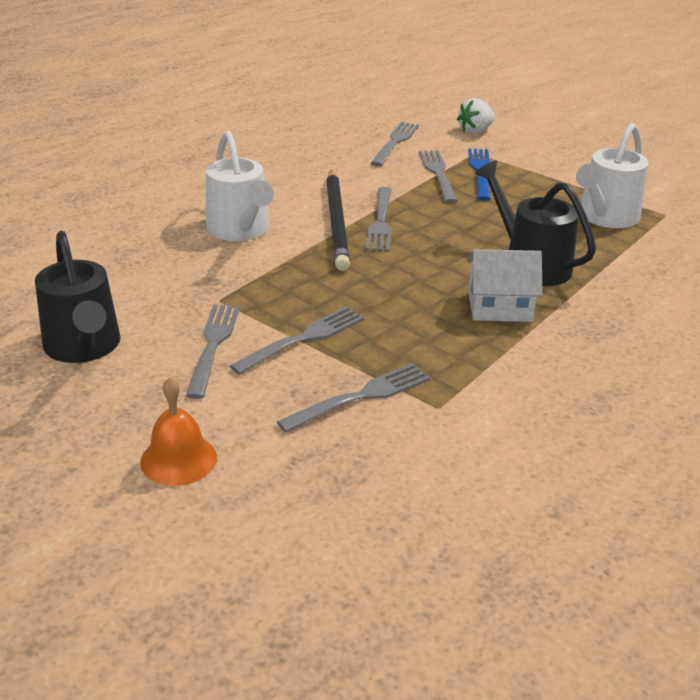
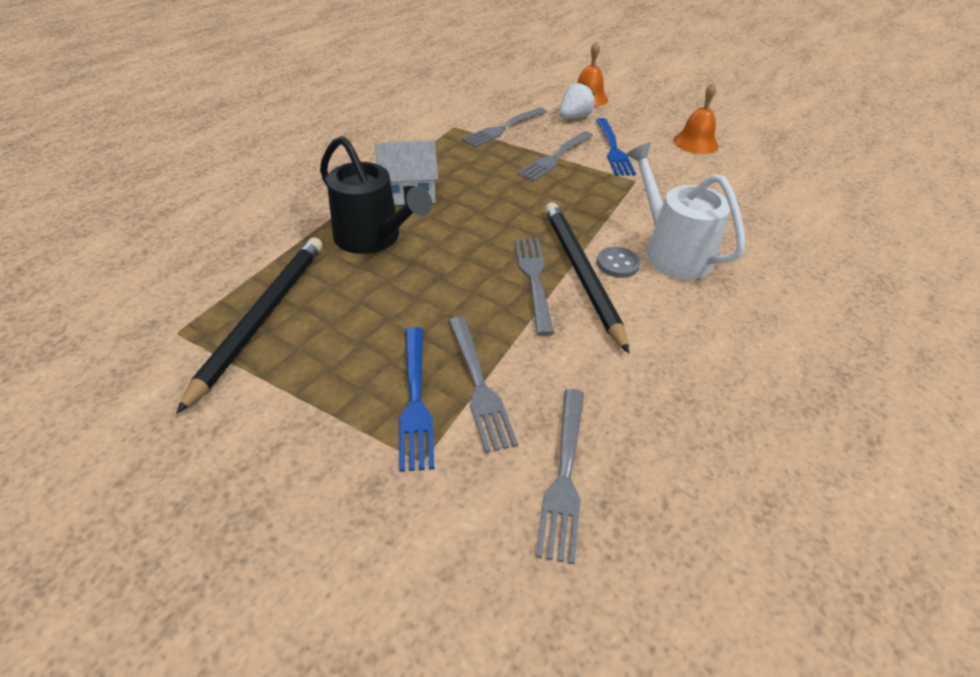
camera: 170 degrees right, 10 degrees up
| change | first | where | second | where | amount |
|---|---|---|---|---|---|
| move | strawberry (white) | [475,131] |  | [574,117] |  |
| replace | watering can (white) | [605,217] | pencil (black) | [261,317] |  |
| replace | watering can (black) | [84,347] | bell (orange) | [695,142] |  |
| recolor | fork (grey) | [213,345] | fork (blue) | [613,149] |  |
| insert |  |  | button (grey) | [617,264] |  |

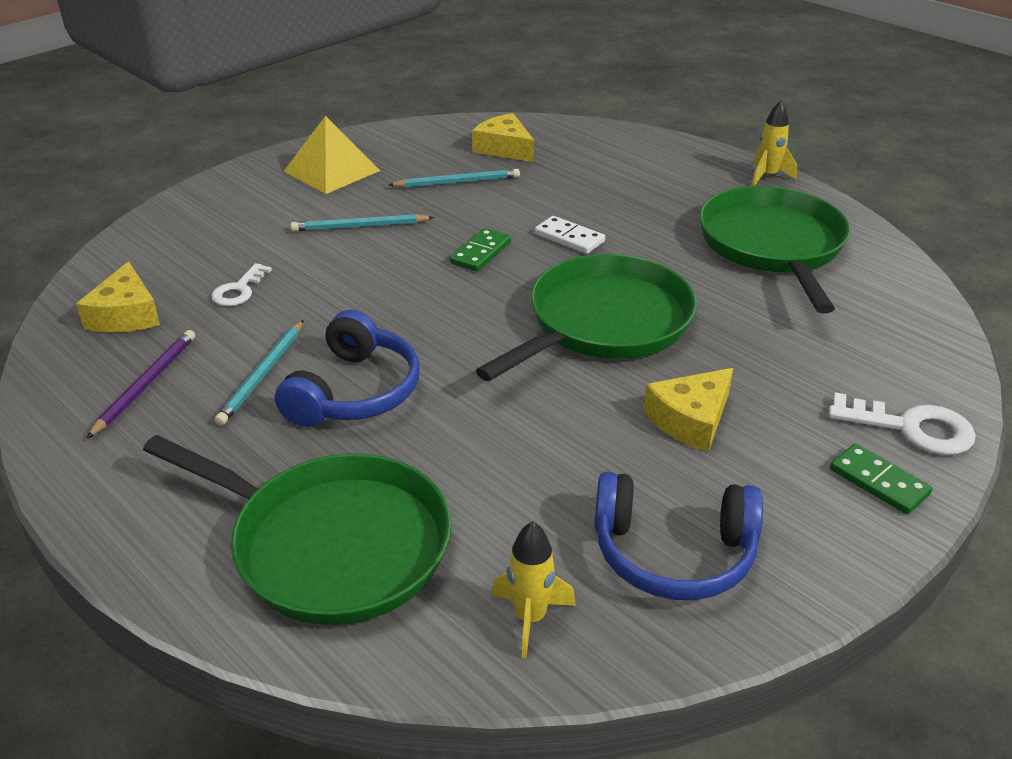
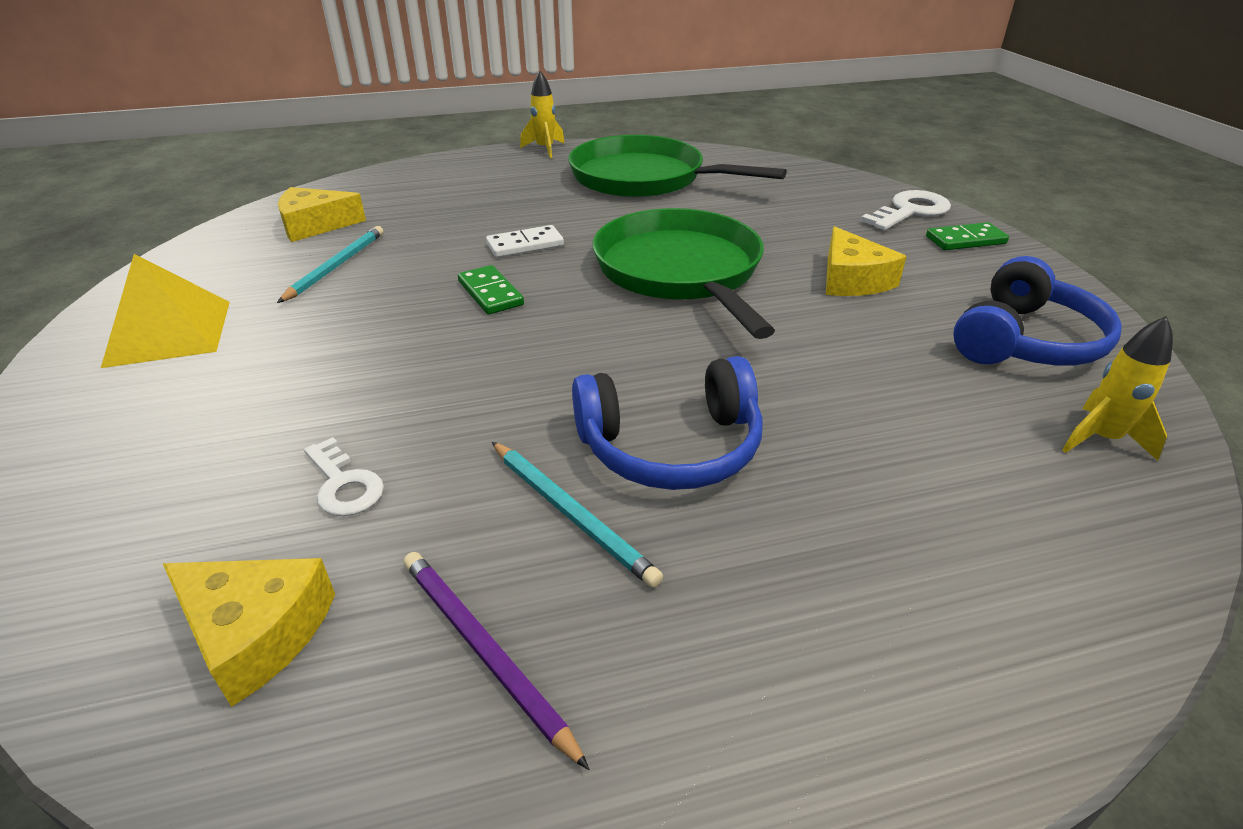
camera: 60 degrees left, 0 degrees up
| change | first | where | second | where | amount |
|---|---|---|---|---|---|
| delete | pencil (turquoise) | [359,226] |  |  |  |
| rotate | headphones (blue) | [354,391] |  | [671,446] | 120 degrees clockwise |
| delete | pan (green) | [333,544] |  |  |  |

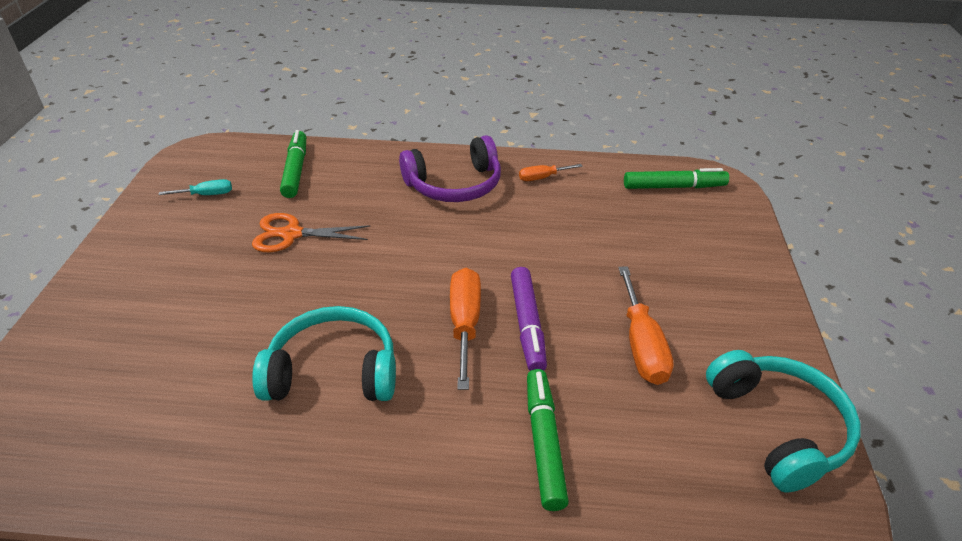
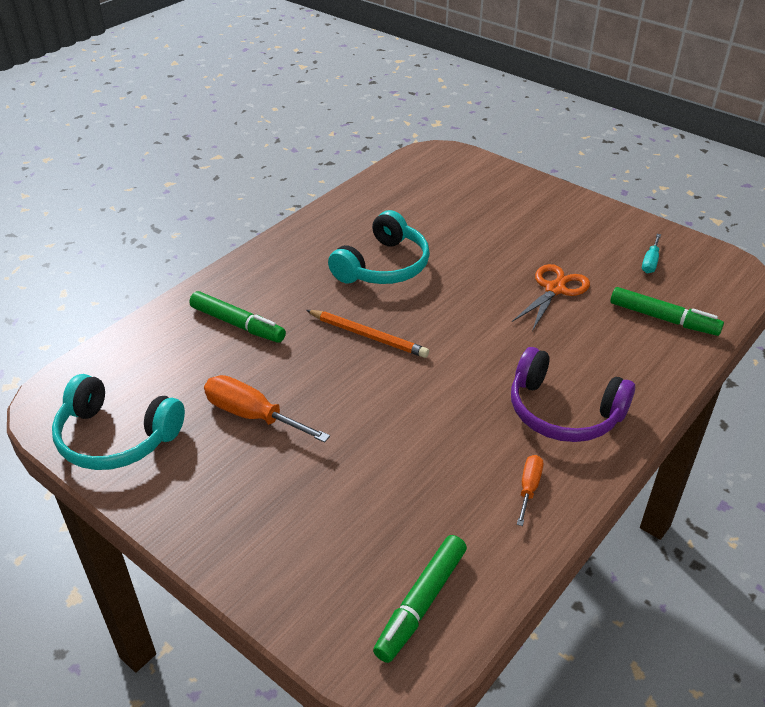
camera: 125 degrees right, 0 degrees up
| change | first | where | second | where | amount |
|---|---|---|---|---|---|
| rotate | headphones (purple) | [454,185] |  | [563,412] | 75 degrees counterclockwise |
| delete | marker (purple) | [527,324] |  |  |  |
| replace | screwdriver (orange) | [465,324] | pencil (orange) | [368,336] |  |

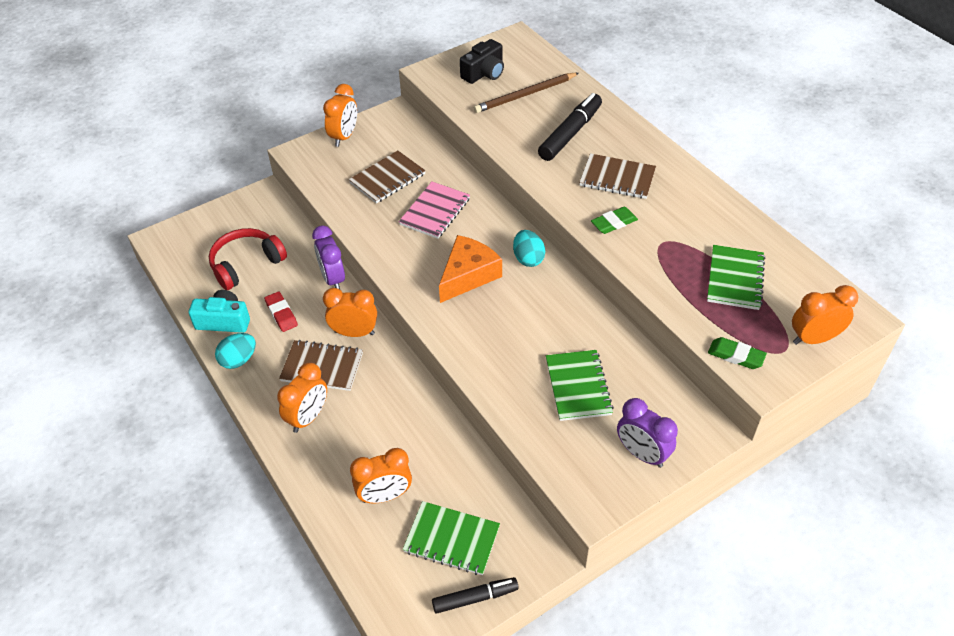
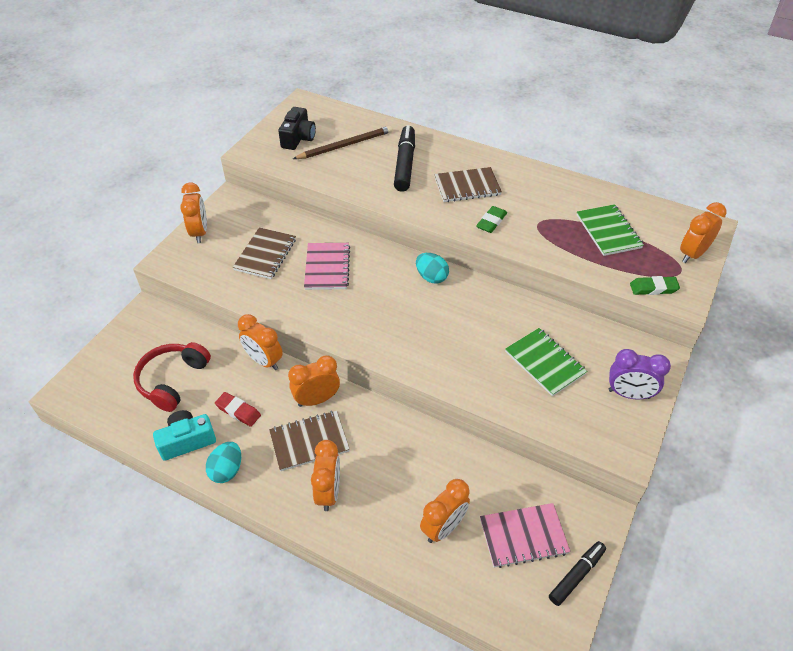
camera: 30 degrees left, 0 degrees up
| change | first | where | second | where | amount |
|---|---|---|---|---|---|
| rotate | pencil (brown) | [525,95] |  | [345,145] | 150 degrees counterclockwise |
| recolor | clock (purple) | [333,279] | clock (orange) | [264,361] |  |
| delete | cheese (orange) | [468,275] |  |  |  |
| recolor | notebook (green) | [451,539] | notebook (pink) | [523,536] |  |

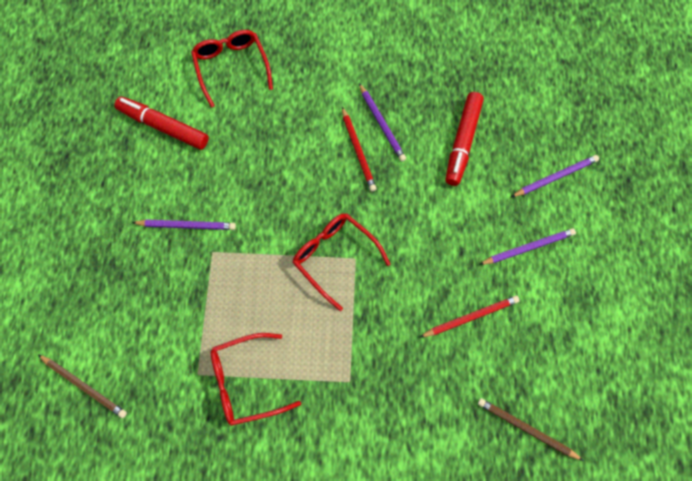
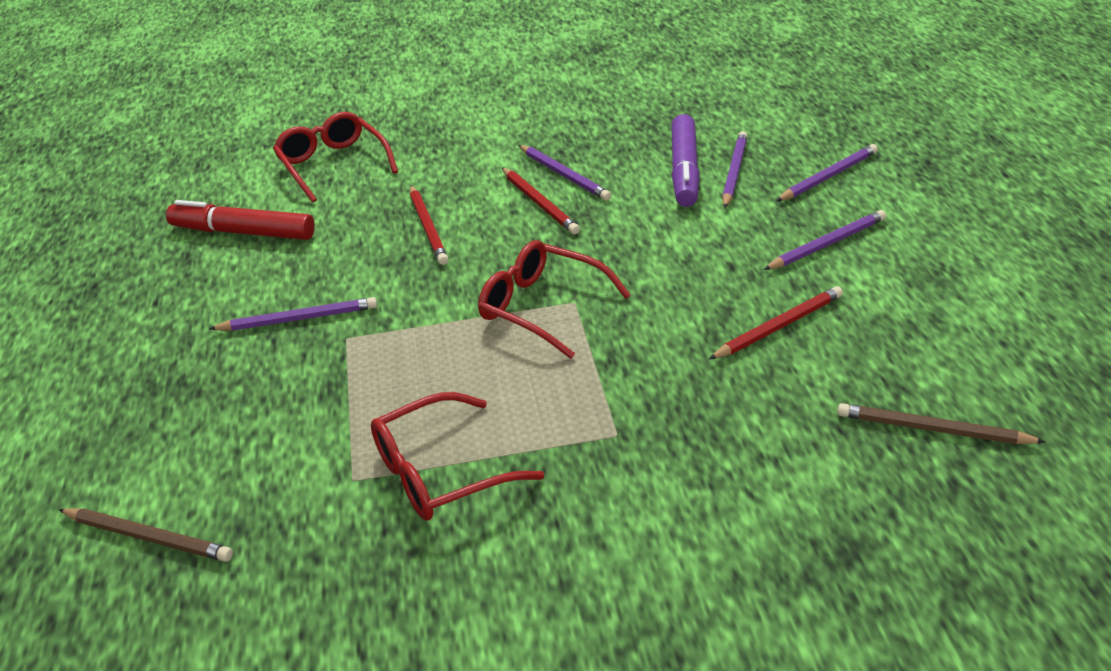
camera: 10 degrees left, 30 degrees down
| change | first | where | second | where | amount |
|---|---|---|---|---|---|
| recolor | marker (red) | [463,142] | marker (purple) | [685,170] |  |
| insert |  |  | pencil (purple) | [734,172] |  |
| insert |  |  | pencil (red) | [428,227] |  |

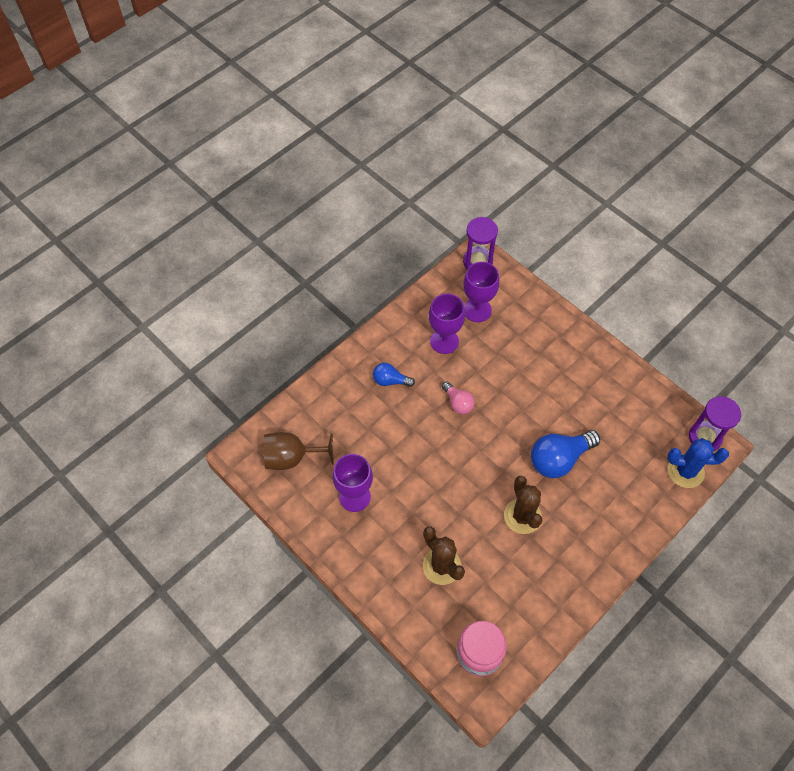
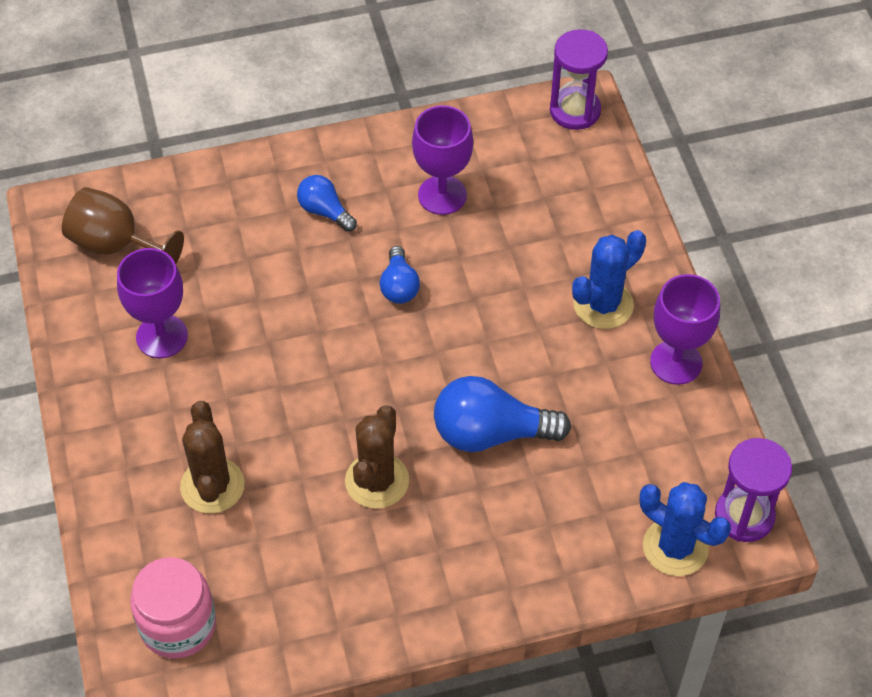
camera: 30 degrees right, 5 degrees down
| change | first | where | second | where | amount |
|---|---|---|---|---|---|
| move | goblet (purple) | [477,310] |  | [676,362] |  |
| recolor | light bulb (pink) | [458,403] | light bulb (blue) | [399,286] |  |
| insert |  |  | cactus (blue) | [603,305] |  |

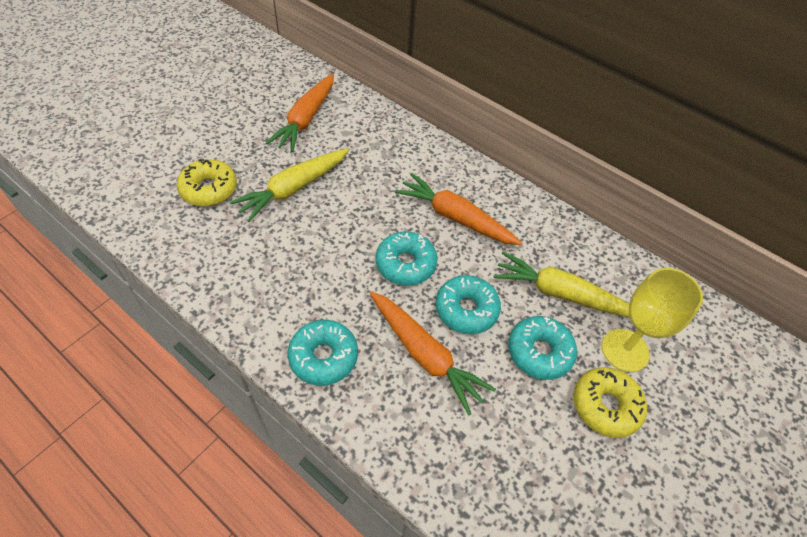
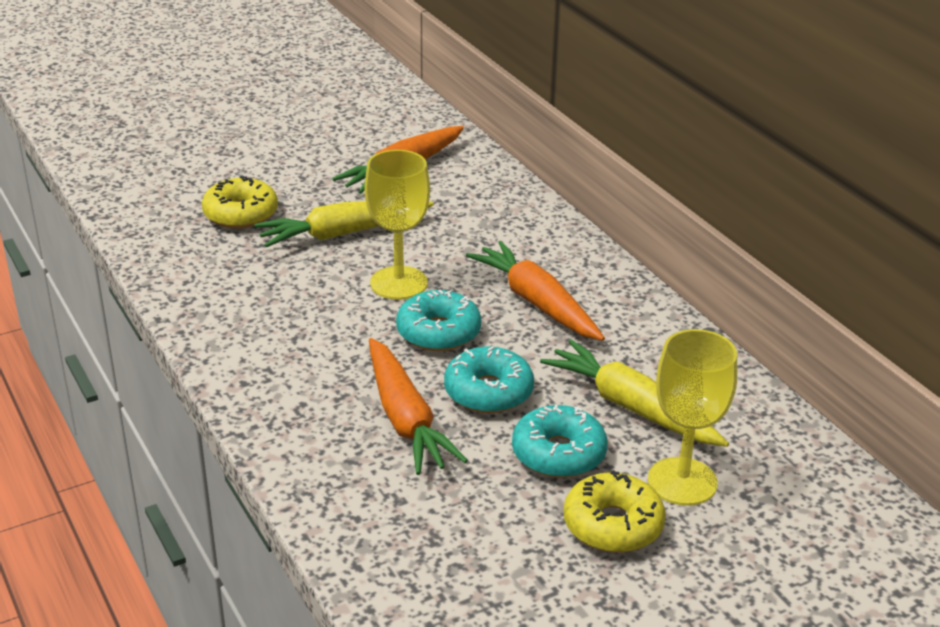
camera: 25 degrees right, 20 degrees down
| change | first | where | second | where | amount |
|---|---|---|---|---|---|
| delete | donut (turquoise) | [323,357] |  |  |  |
| insert |  |  | goblet (yellow) | [399,283] |  |

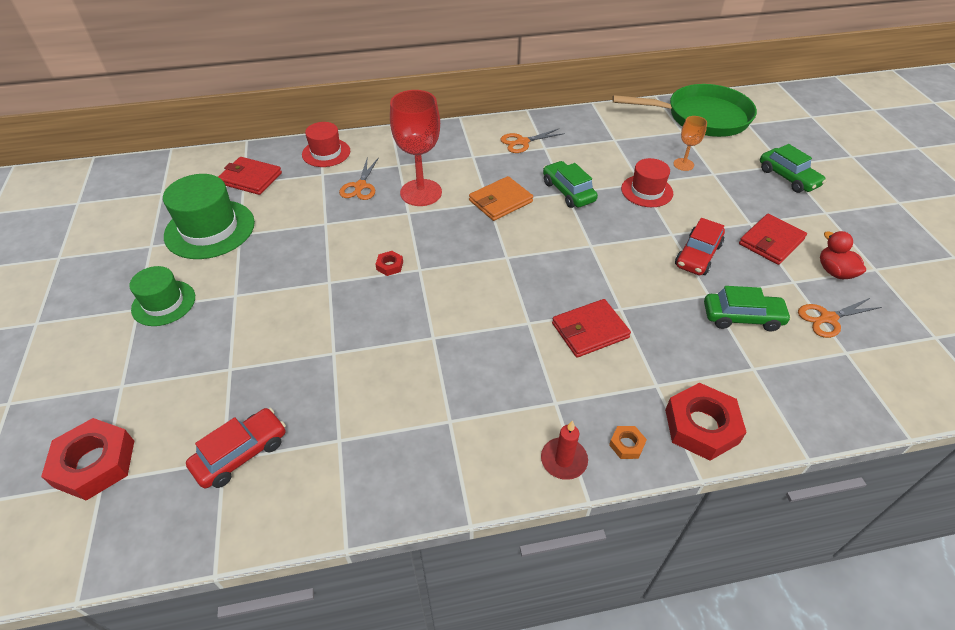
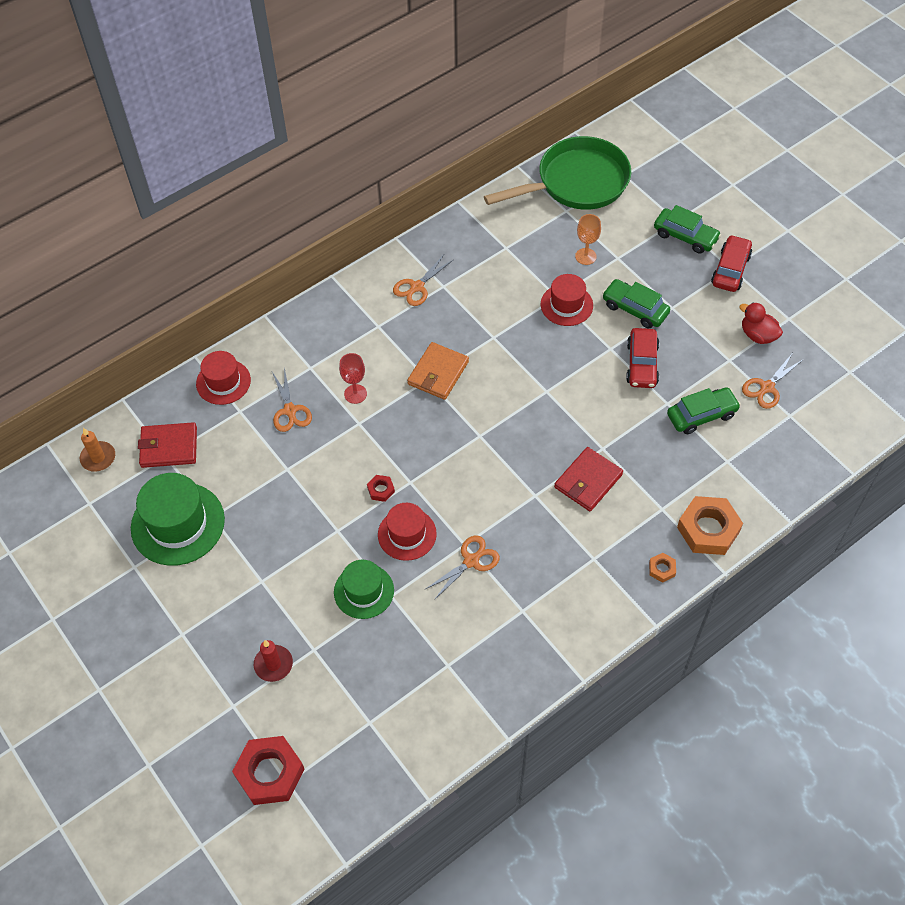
camera: 25 degrees left, 10 degrees up
| change | first | where | second | where | amount |
|---|---|---|---|---|---|
| resize | goblet (red) | [421,193] |  | [355,394] | x0.51 |
| move | car (green) | [568,192] |  | [635,309] |  |
| delete | wallet (red) | [771,242] |  |  |  |
| move | hat (green) | [163,303] |  | [364,591] |  |
| recolor | nut (red) | [701,426] | nut (orange) | [708,529] |  |
| move | car (red) | [241,453] |  | [730,270] |  |
| move | candle (red) | [563,460] |  | [273,664] |  |
| insert |  |  | candle (orange) | [98,458] |  |
| insert |  |  | hat (red) | [407,534] |  |
| insert |  |  | scissors (orange) | [471,561] |  |

